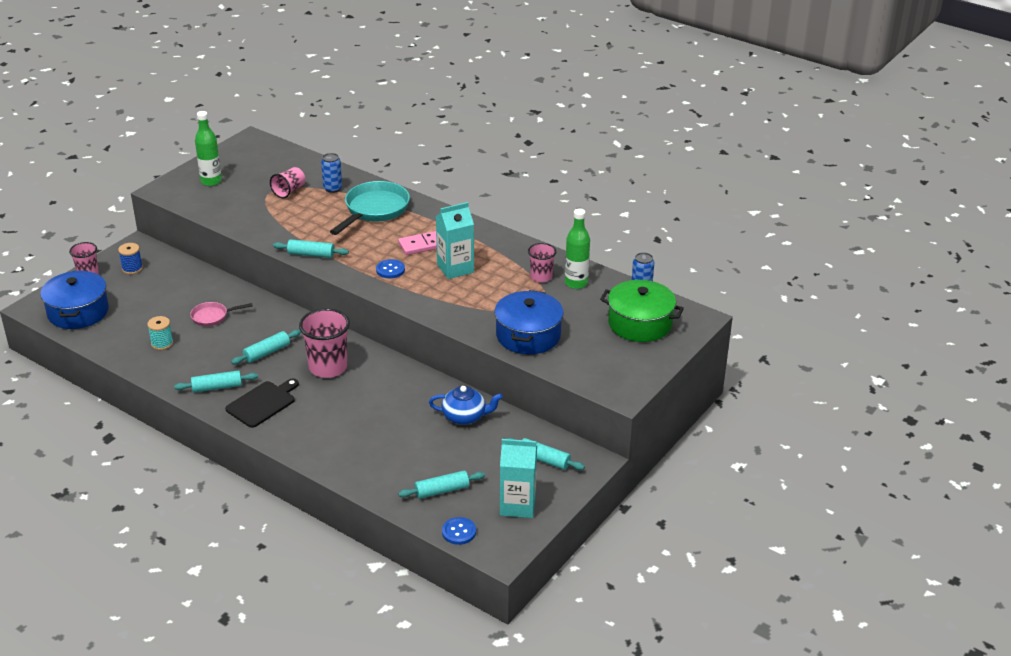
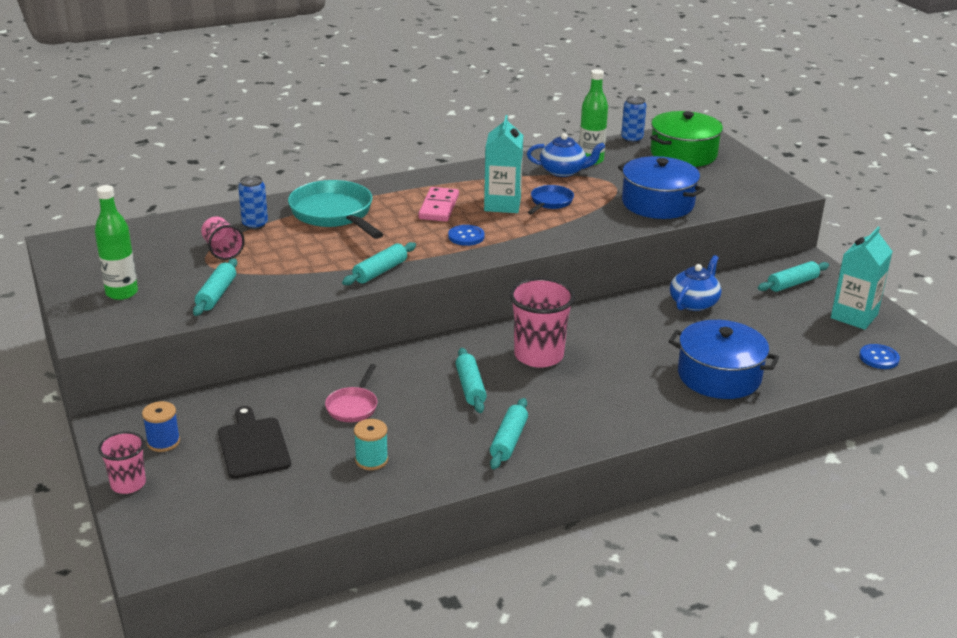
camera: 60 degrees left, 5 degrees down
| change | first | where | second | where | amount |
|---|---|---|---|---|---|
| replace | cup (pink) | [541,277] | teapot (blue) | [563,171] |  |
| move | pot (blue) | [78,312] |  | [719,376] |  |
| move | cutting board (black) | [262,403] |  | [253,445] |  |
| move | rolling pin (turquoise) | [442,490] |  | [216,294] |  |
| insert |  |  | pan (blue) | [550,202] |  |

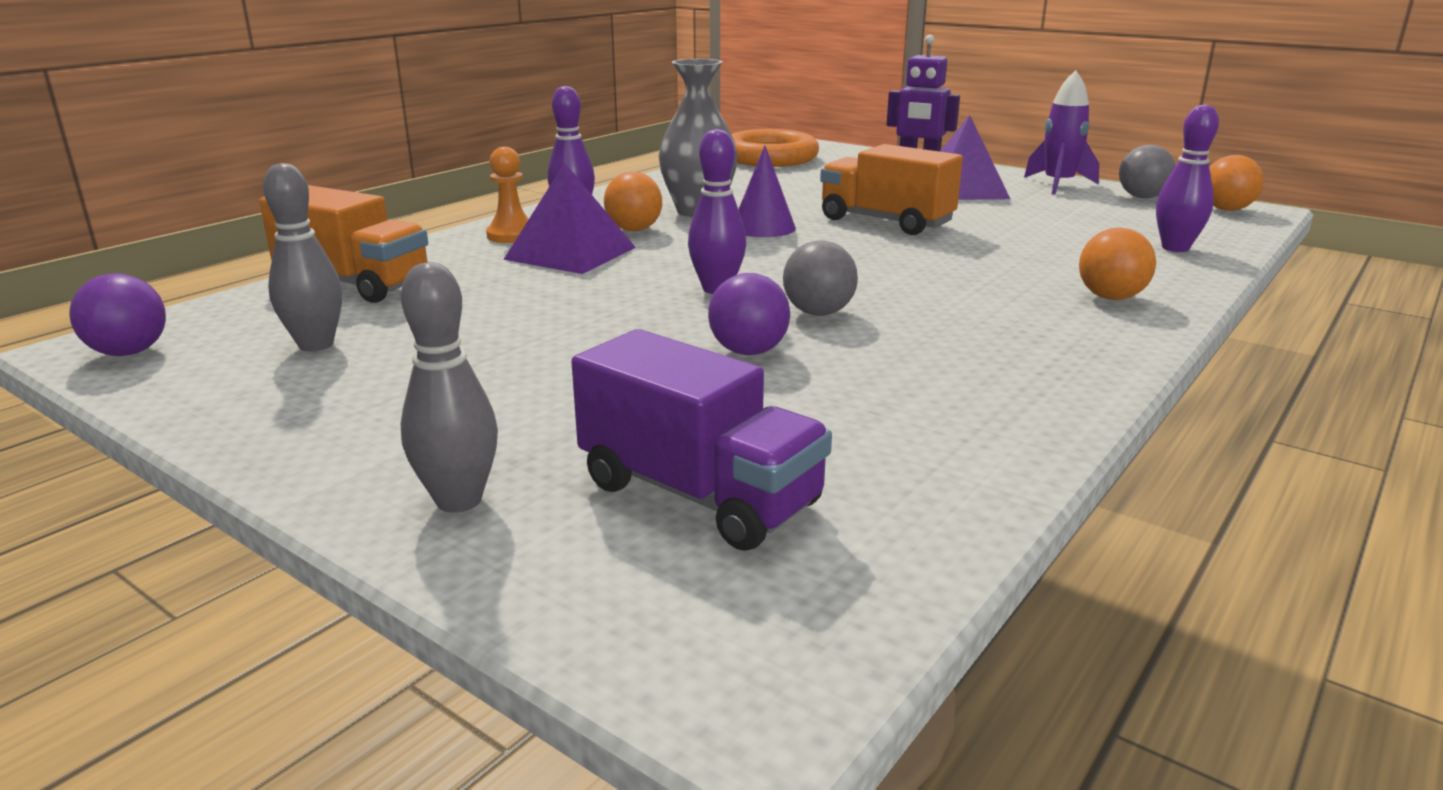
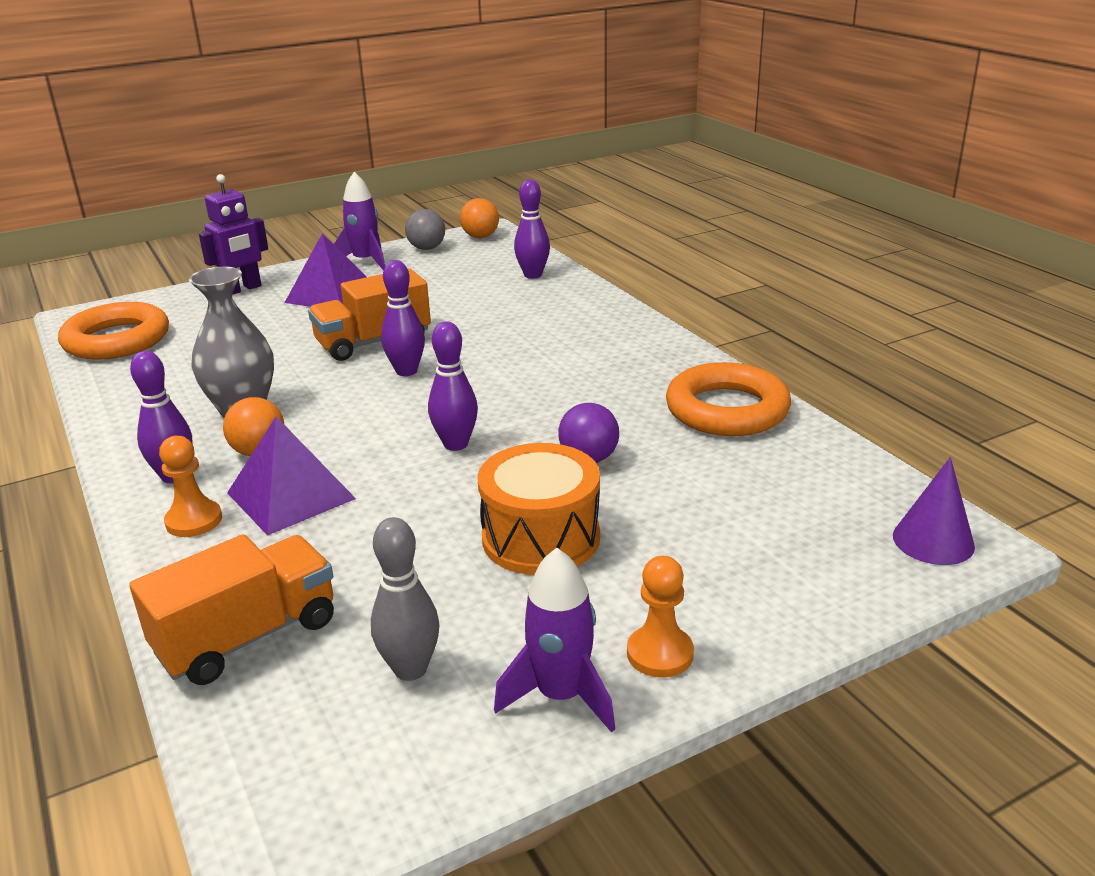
camera: 65 degrees left, 5 degrees up
| change | first | where | second | where | amount |
|---|---|---|---|---|---|
| move | cone (purple) | [763,227] |  | [933,541] |  |
| delete | ball (orange) | [1111,297] |  |  |  |
| delete | ball (grey) | [818,313] |  |  |  |
| delete | bowling pin (grey) | [459,500] |  |  |  |
| delete | ball (purple) | [129,352] |  |  |  |
| delete | truck (purple) | [699,494] |  |  |  |
| insert |  |  | bowling pin (purple) | [406,371] |  |
| insert |  |  | ring (orange) | [727,410] |  |
| insert |  |  | drum (orange) | [541,538] |  |
| insert |  |  | rocket (purple) | [561,696] |  |
| insert |  |  | pawn (orange) | [660,654] |  |

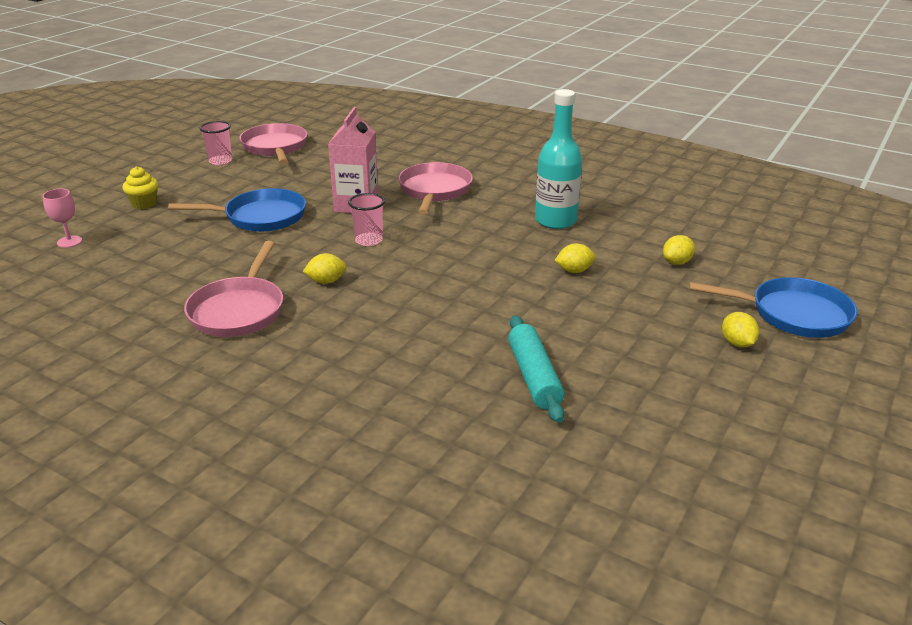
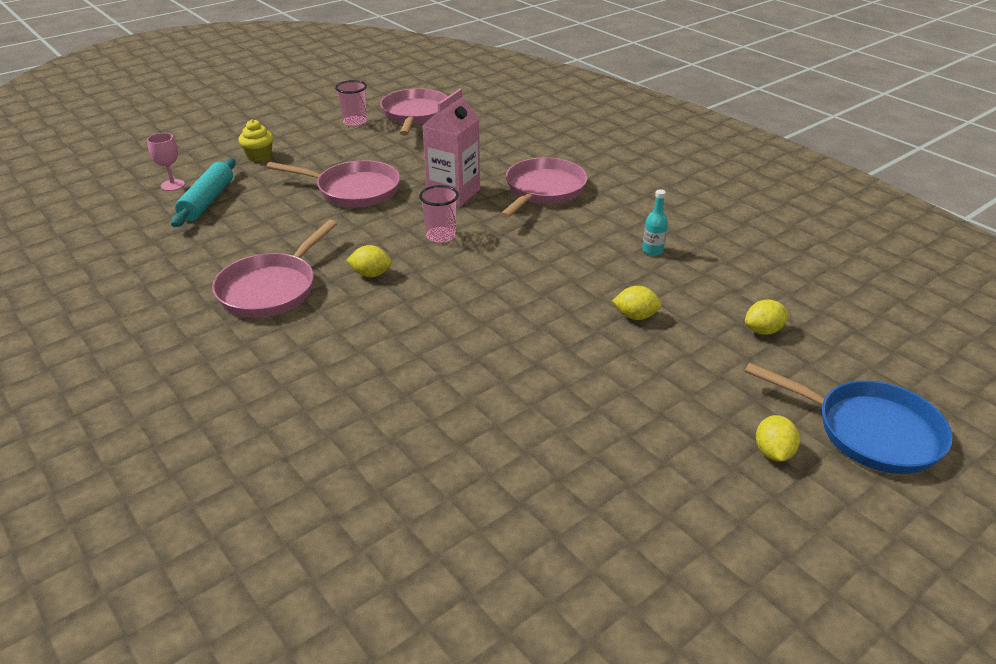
camera: 20 degrees right, 5 degrees up
| change | first | where | second | where | amount |
|---|---|---|---|---|---|
| resize | bottle (turquoise) | [555,221] |  | [652,250] | x0.44 |
| recolor | pan (blue) | [260,217] | pan (pink) | [353,190] |  |
| move | rolling pin (turquoise) | [534,377] |  | [207,201] |  |

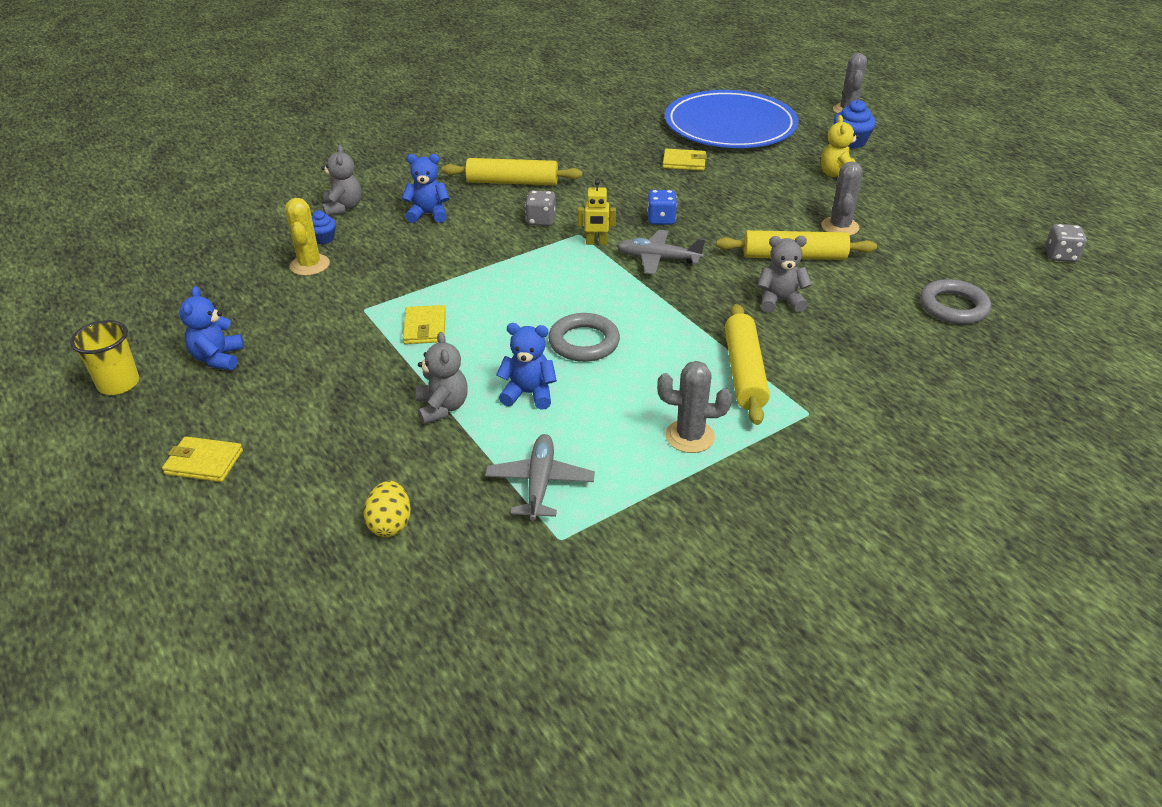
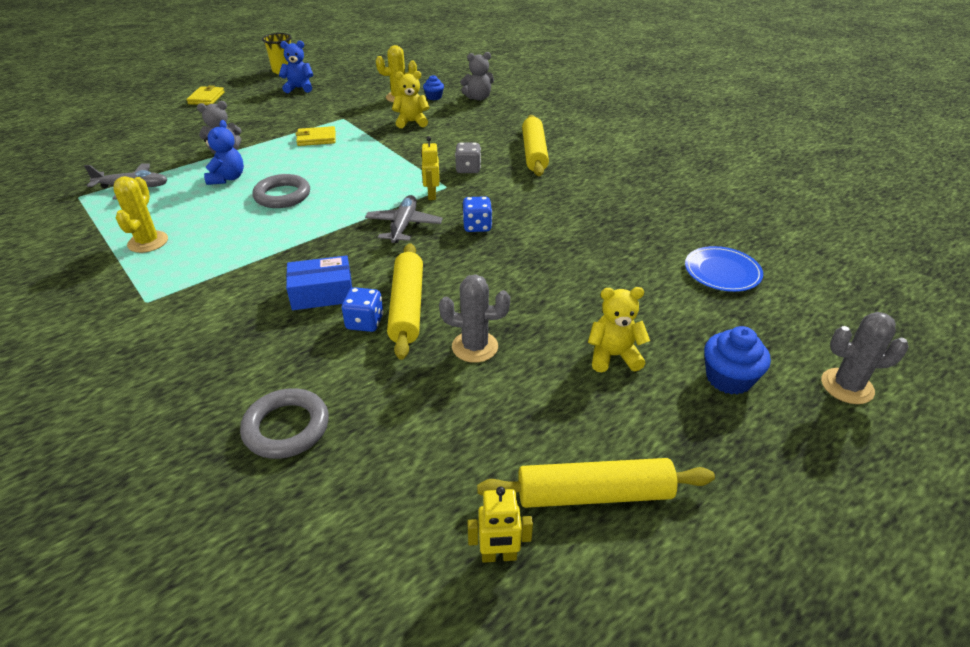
camera: 85 degrees right, 0 degrees up
| change | first | where | second | where | amount |
|---|---|---|---|---|---|
| resize | plate (blue) | [730,125] |  | [722,272] | x0.44 |
| delete | wallet (yellow) | [684,162] |  |  |  |
| delete | teddy bear (blue) | [428,214] |  |  |  |
| delete | dice (grey) | [1060,255] |  |  |  |
| replace | teddy bear (grey) | [780,301] | box (blue) | [322,293] |  |
| move | rolling pin (yellow) | [744,372] |  | [593,494] |  |
| recolor | cactus (grey) | [690,436] | cactus (yellow) | [148,242] |  |
| delete | egg (yellow) | [390,524] |  |  |  |
| insert |  |  | teddy bear (yellow) | [411,122] |  |
| insert |  |  | dice (blue) | [365,322] |  |
| insert |  |  | robot (yellow) | [499,556] |  |

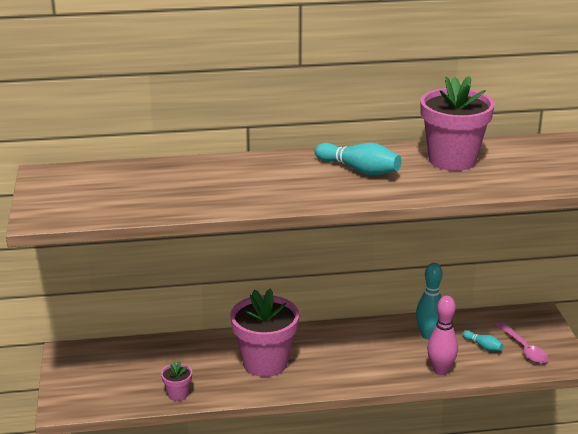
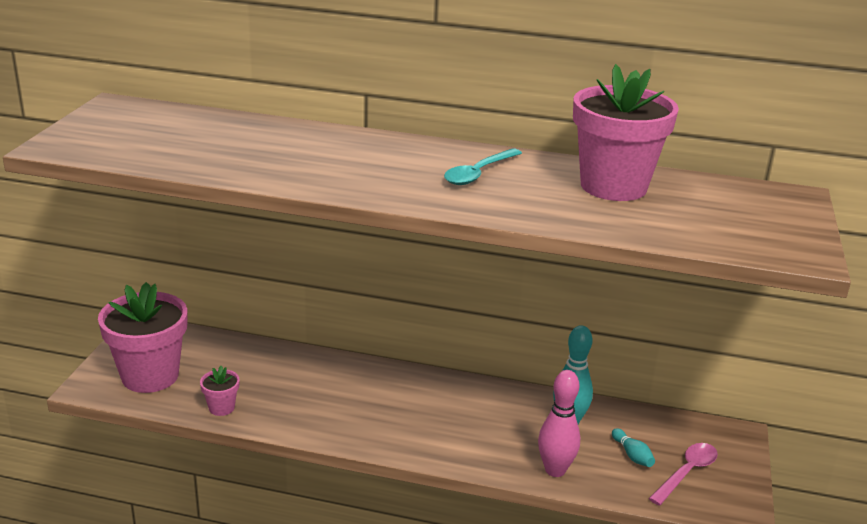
camera: 20 degrees right, 0 degrees up
| change | first | where | second | where | amount |
|---|---|---|---|---|---|
| replace | bowling pin (turquoise) | [359,170] | spoon (turquoise) | [478,173] |  |
| move | flower pot (pink) | [265,363] |  | [150,376] |  |
| rotate | spoon (pink) | [523,348] |  | [686,473] | 135 degrees counterclockwise |

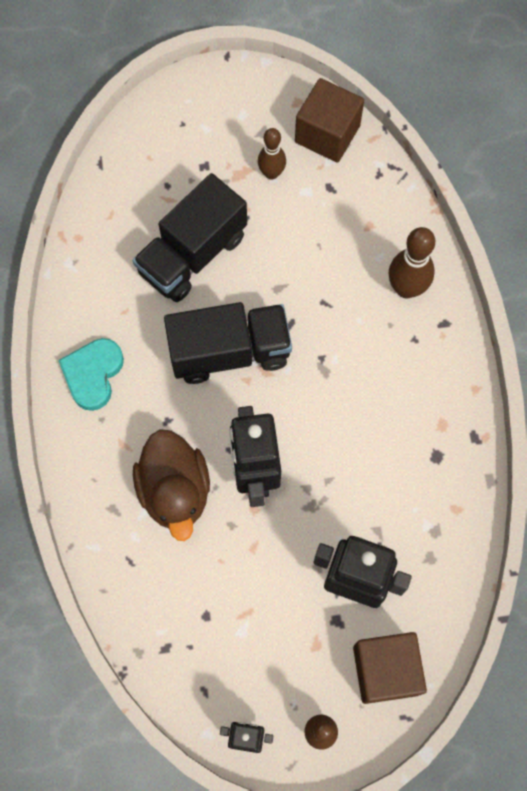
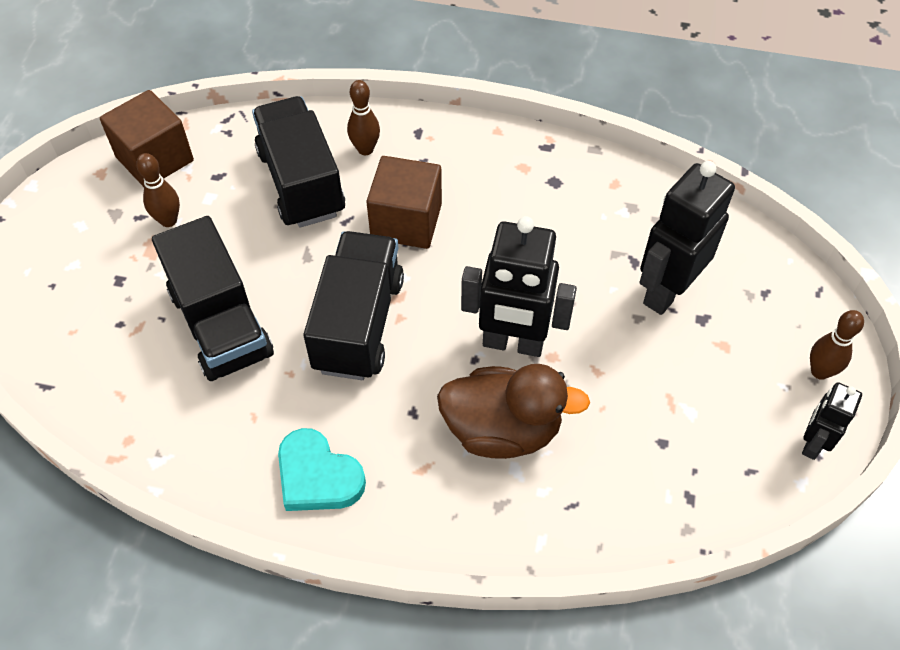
camera: 70 degrees left, 15 degrees down
| change | first | where | second | where | amount |
|---|---|---|---|---|---|
| resize | bowling pin (brown) | [406,288] |  | [365,149] | x0.66 |
| move | cube (brown) | [385,670] |  | [406,221] |  |
| insert |  |  | truck (black) | [301,182] |  |

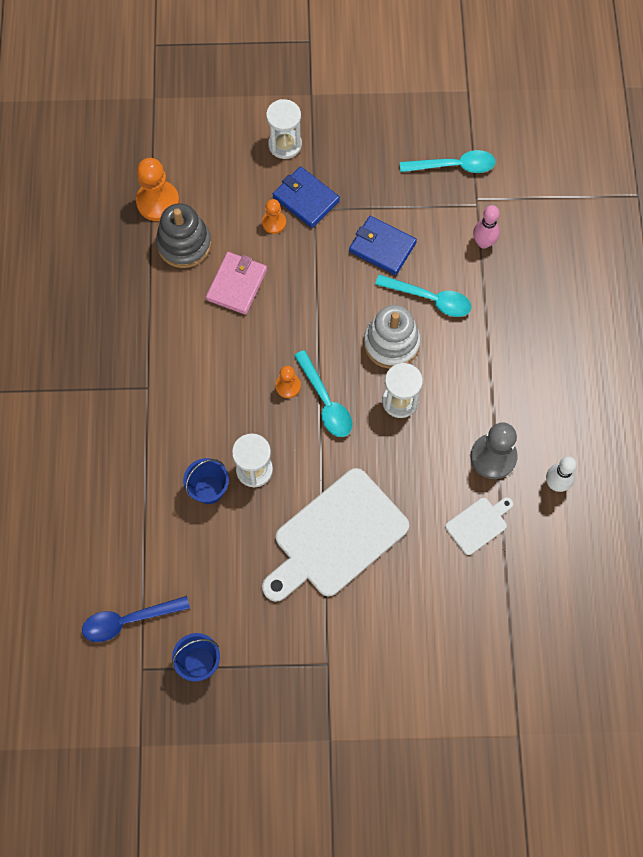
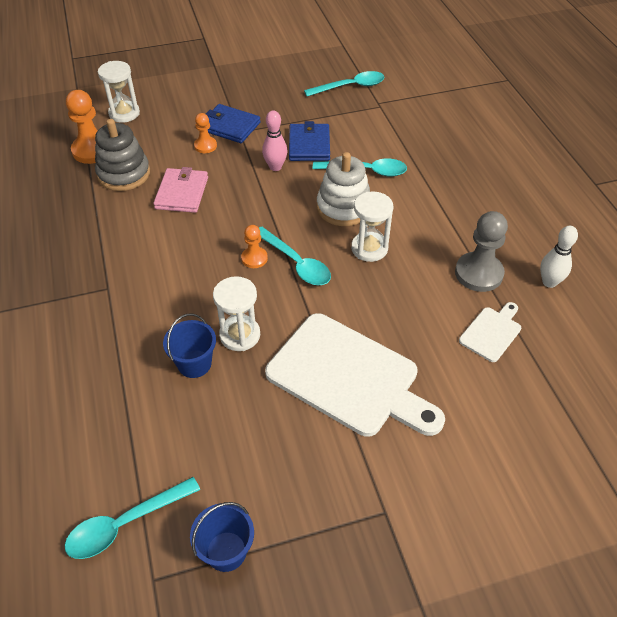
camera: 15 degrees left, 20 degrees down
| change | first | where | second | where | amount |
|---|---|---|---|---|---|
| move | hourglass (white) | [285,144] |  | [124,113] |  |
| move | bowling pin (pink) | [483,242] |  | [275,167] |  |
| rotate | wallet (blue) | [382,247] |  | [309,145] | 75 degrees clockwise |
| rotate | cutting board (white) | [336,537] |  | [348,377] | 90 degrees counterclockwise |
| recolor | spoon (blue) | [128,620] | spoon (turquoise) | [125,524] |  |

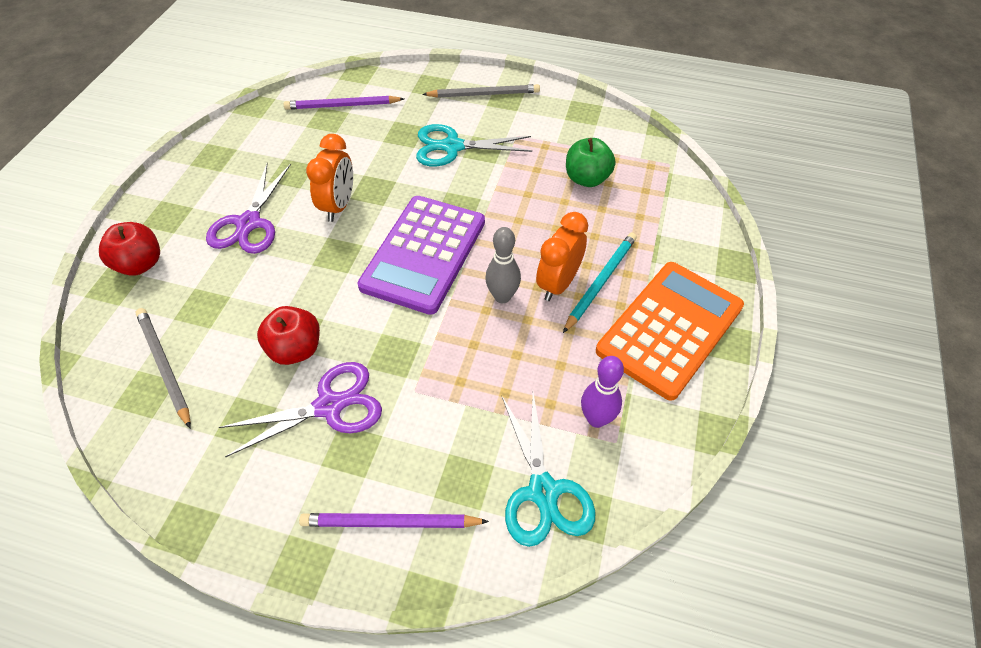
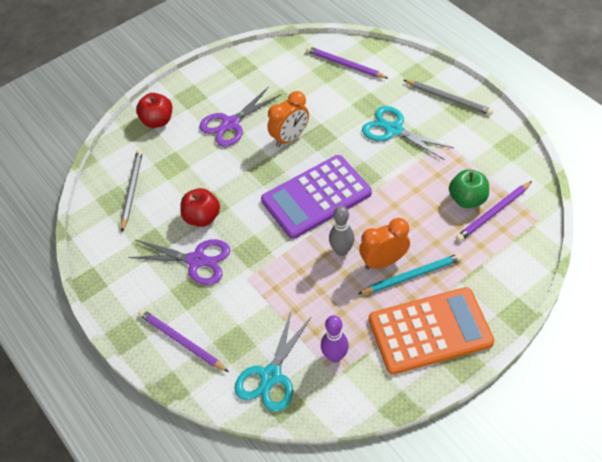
camera: 40 degrees right, 0 degrees up
| change | first | where | second | where | amount |
|---|---|---|---|---|---|
| insert |  |  | pencil (purple) | [493,213] |  |

